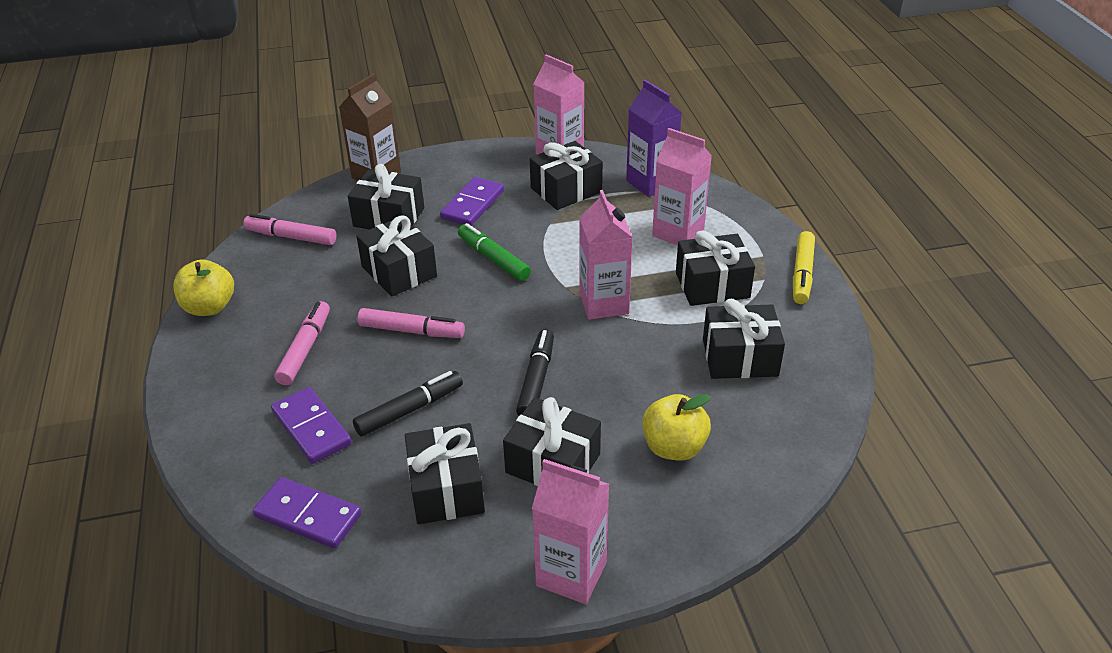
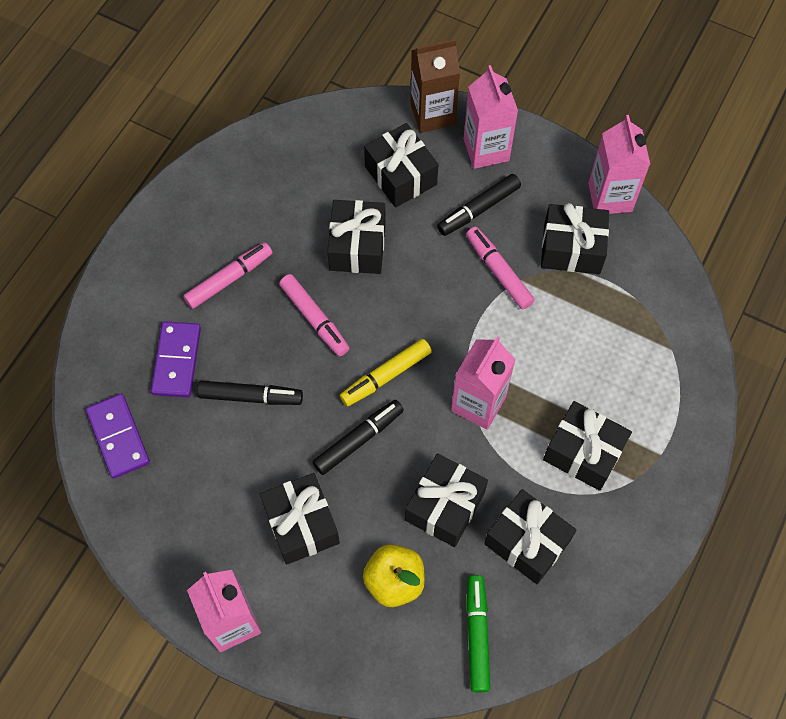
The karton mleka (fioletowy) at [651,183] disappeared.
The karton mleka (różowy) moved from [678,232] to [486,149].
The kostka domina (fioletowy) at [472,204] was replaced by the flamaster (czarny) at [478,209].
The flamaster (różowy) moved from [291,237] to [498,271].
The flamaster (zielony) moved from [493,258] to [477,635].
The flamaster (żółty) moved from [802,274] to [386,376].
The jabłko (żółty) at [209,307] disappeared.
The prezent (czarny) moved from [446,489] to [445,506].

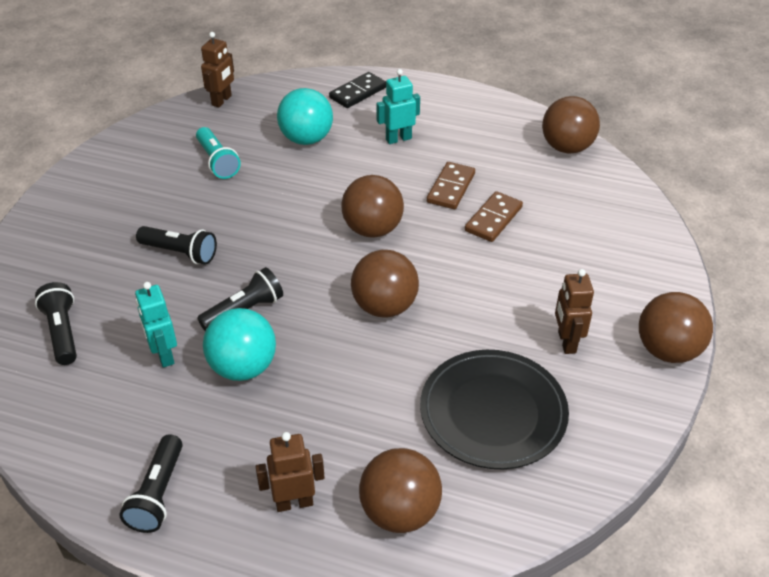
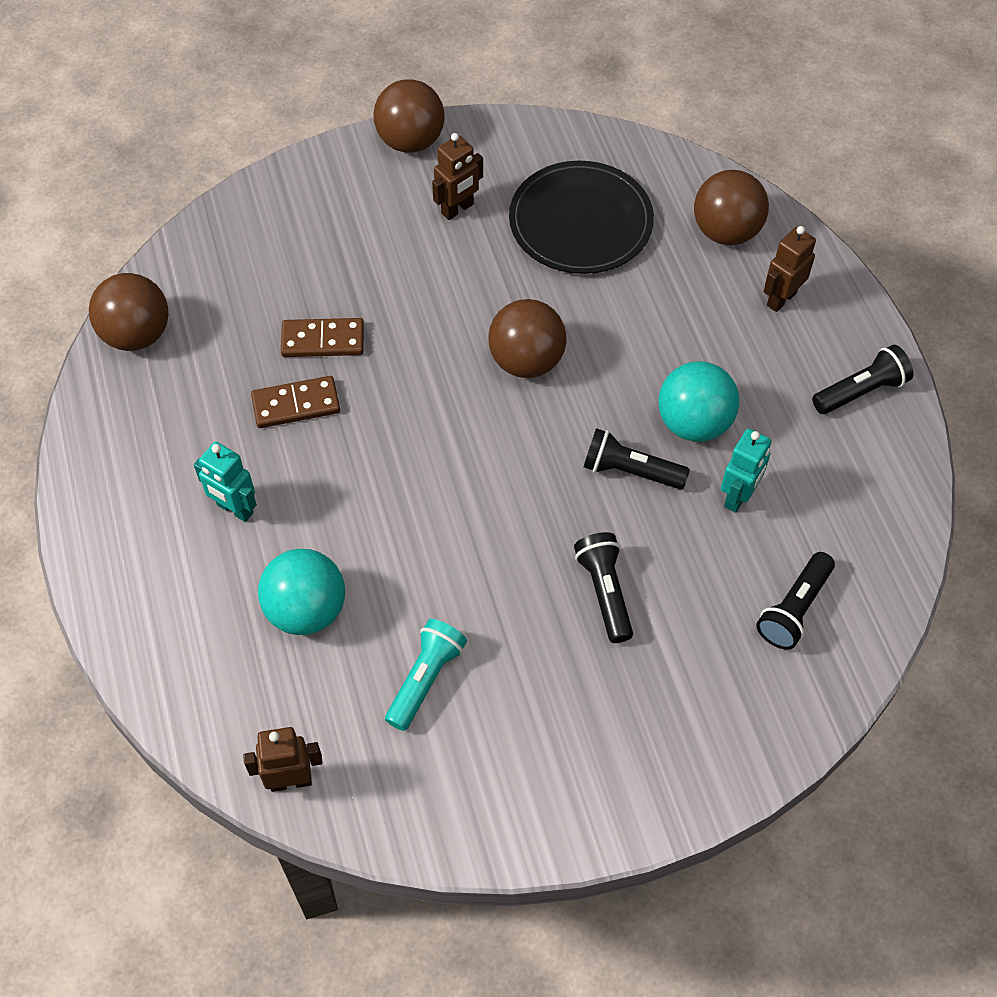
The kostka domina (czarny) at [358,92] disappeared.
The piłka (brązowy) at [372,229] disappeared.
The robot (brązowy) at [294,502] turned 90 degrees clockwise.

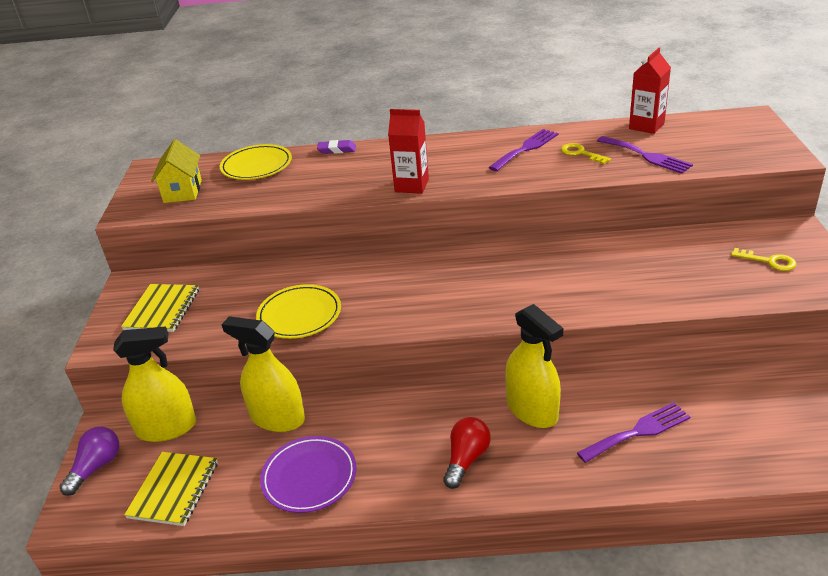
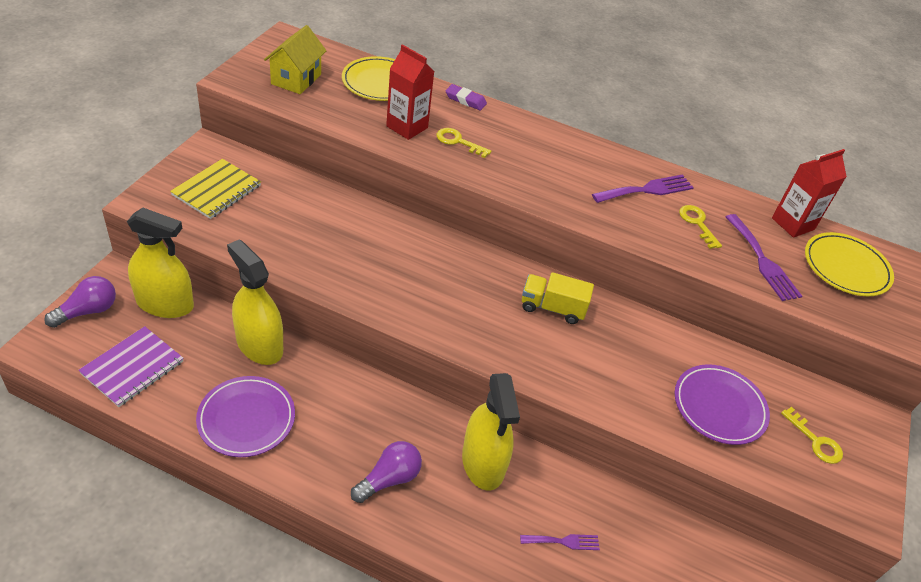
The karton mleka (czerwony) moved from [411,185] to [407,127].
The talerz (żółty) moved from [299,315] to [846,267].
The widelec (fioletowy) at [638,432] changed to 0.59 times the size.
The żarówka (czerwony) at [466,459] became the żarówka (fioletowy) at [389,479].
The zeszyt (żółty) at [174,490] became the zeszyt (fioletowy) at [132,367].
The klucz (żółty) at [458,142] appeared.
The ciężarówka (żółty) at [552,308] appeared.
The talerz (fioletowy) at [719,407] appeared.

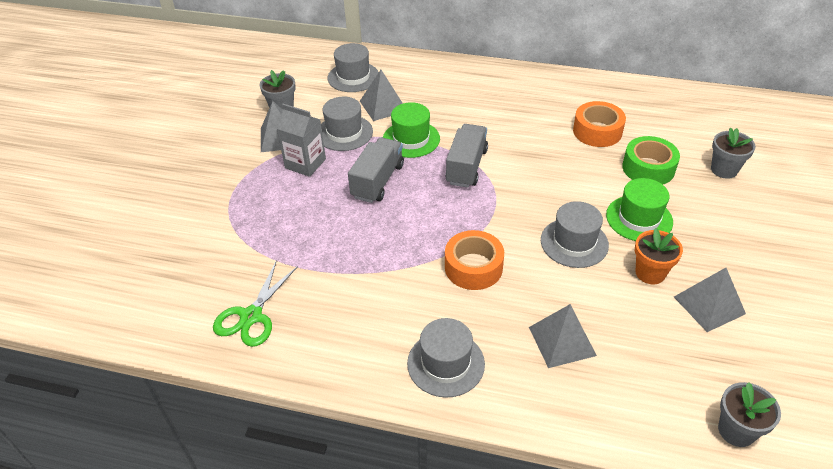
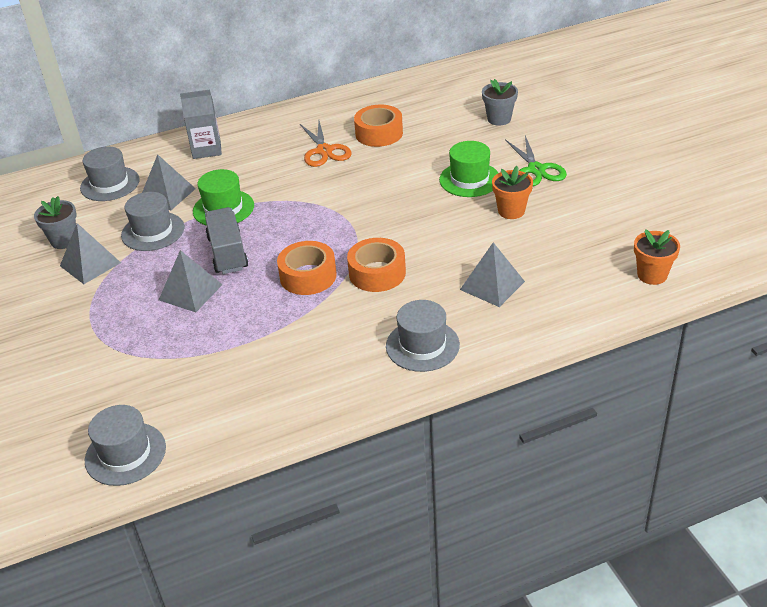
The karton mleka (szary) moved from [305,163] to [206,149].
The ciężarówka (szary) at [466,167] disappeared.
The taśma klejąca (zielony) at [648,168] disappeared.
The kapelusz (szary) moved from [574,242] to [125,454].
The nożyczki (zielony) moved from [251,316] to [536,170].
The piramida (szary) moved from [709,305] to [190,292].
The doniczka (szary) at [736,430] became the doniczka (pomarańczowy) at [652,275].
The nożyczki (pomarańczowy) at [324,151] appeared.
The taśma klejąca (pomarańczowy) at [308,276] appeared.

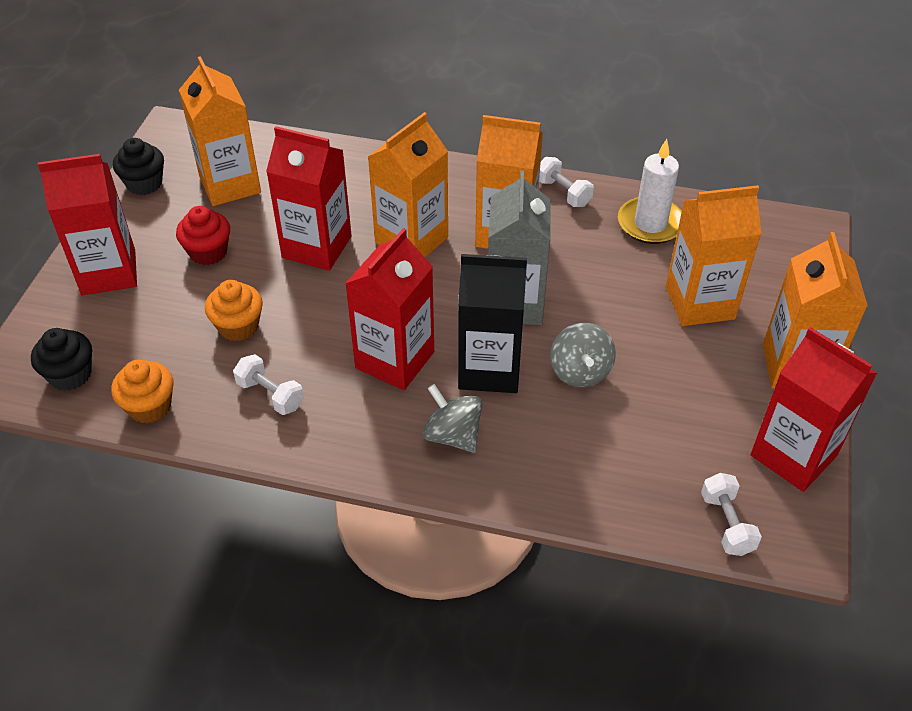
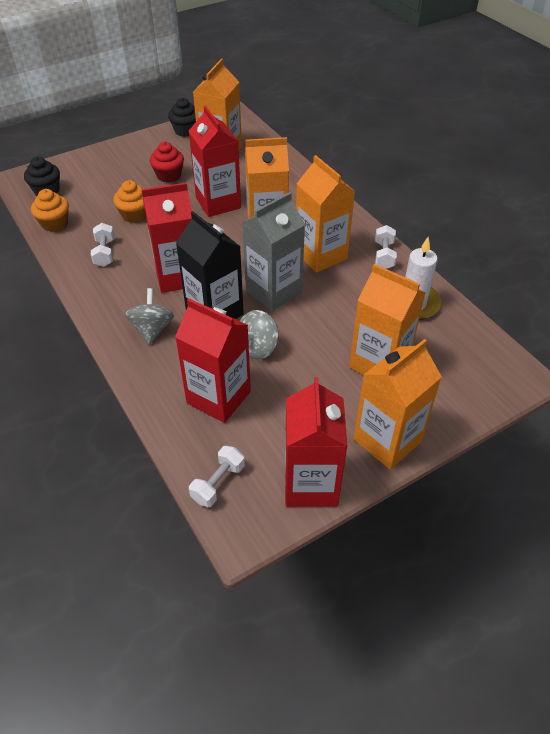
The karton mleka (czerwony) moved from [108,272] to [218,397].

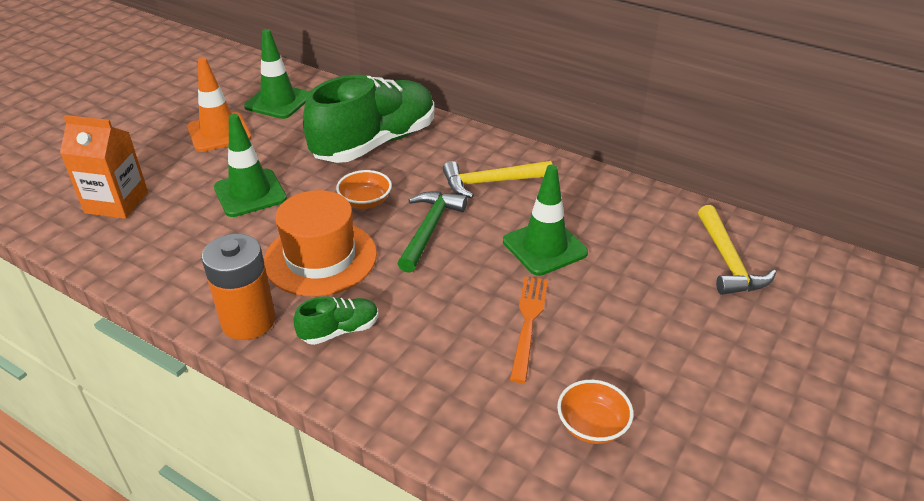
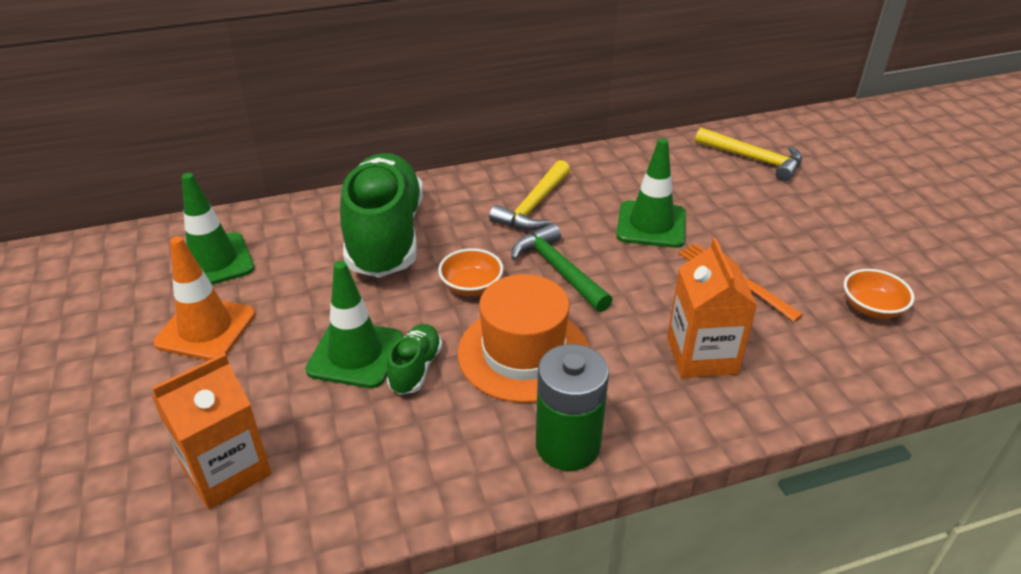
The bateria (pomarańczowy) at [248,321] became the bateria (zielony) at [567,445].
The but (zielony) moved from [339,330] to [415,369].
The karton mleka (pomarańczowy) at [702,355] appeared.

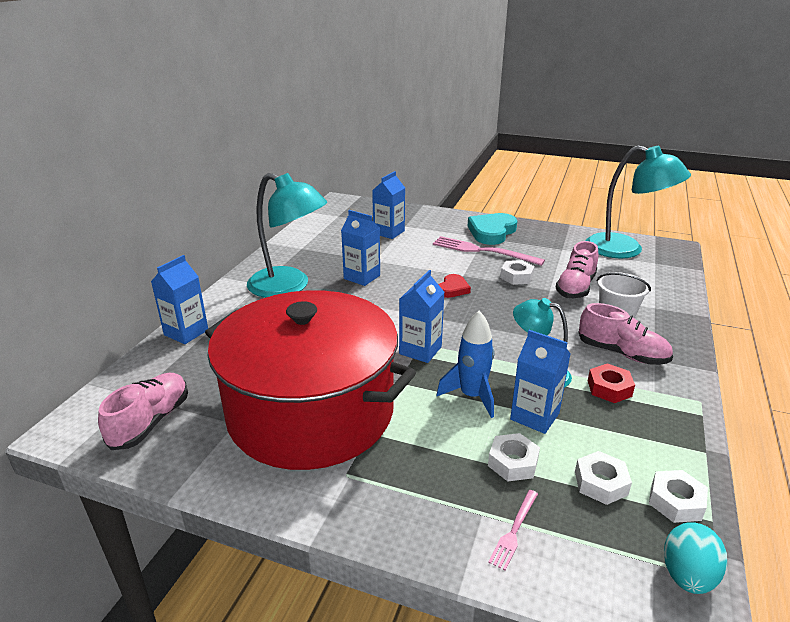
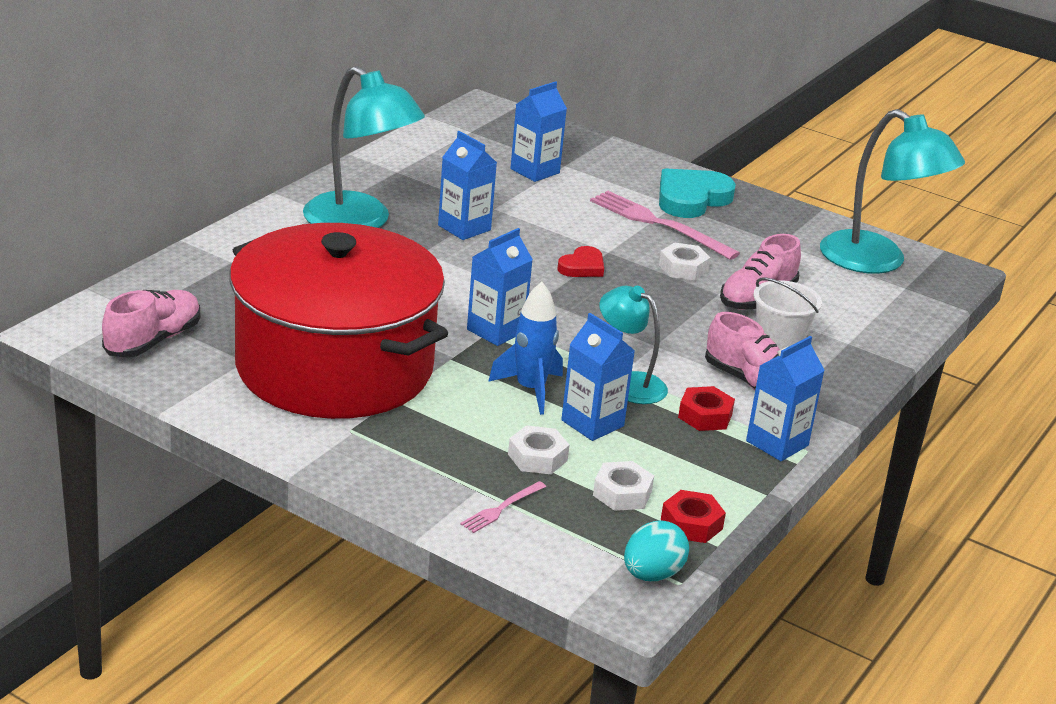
The karton mleka (niebieski) moved from [186,332] to [777,443].
The nakrętka (biały) at [675,502] became the nakrętka (czerwony) at [691,524].

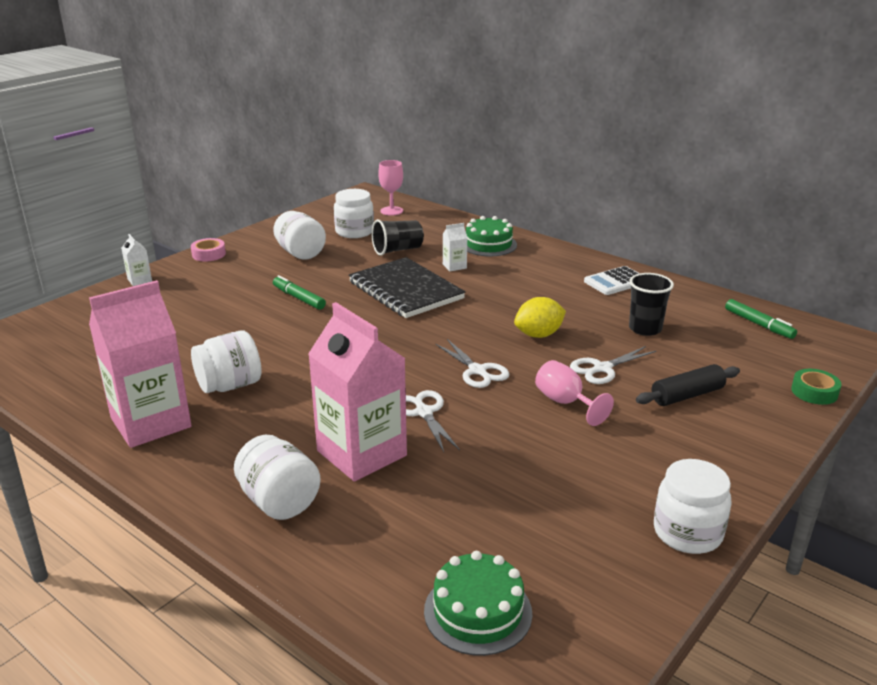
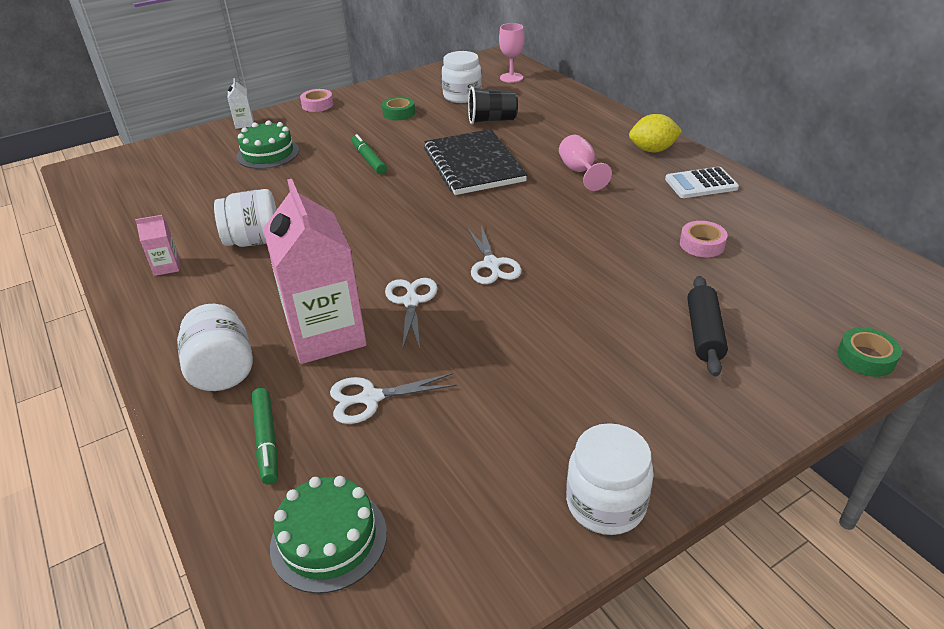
The słoik (biały) at [300,253] was replaced by the taśma klejąca (zielony) at [399,113].
The tort (zielony) moved from [488,244] to [268,153].
The karton mleka (biały) at [454,266] disappeared.
The szklanka (czarny) at [645,329] was replaced by the taśma klejąca (różowy) at [702,244].
The karton mleka (różowy) at [151,422] changed to 0.42 times the size.
The cytryna (żółty) moved from [538,335] to [652,150].
The flamaster (zielony) moved from [759,324] to [267,440].
The nożyczki (biały) moved from [602,368] to [371,398].
The kielich (różowy) moved from [565,402] to [580,172].
The wałek do ciasta (czarny) at [687,395] turned 75 degrees counterclockwise.

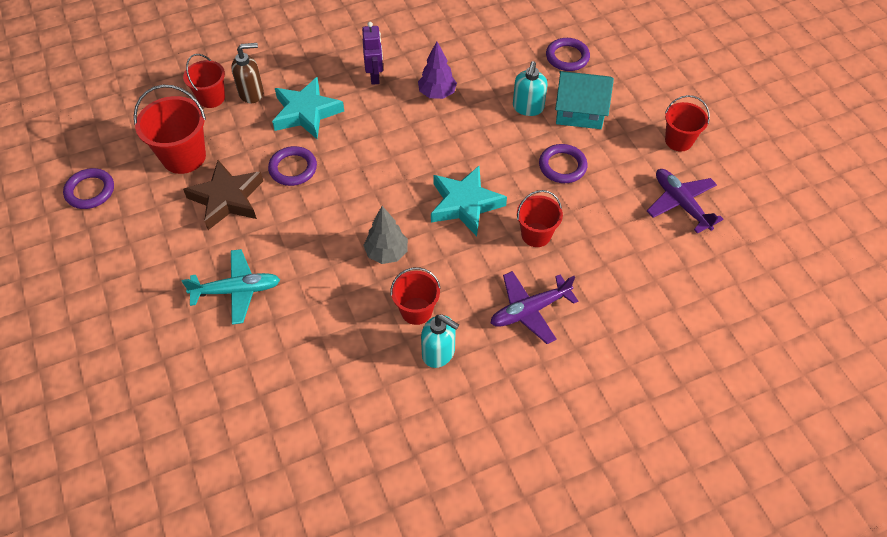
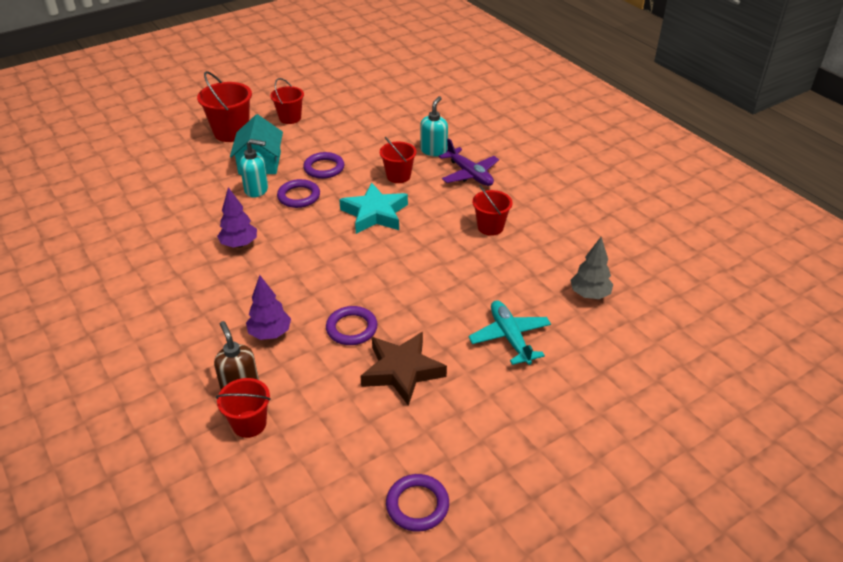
The robot (fioletowy) at [375,76] disappeared.
The pierścień (fioletowy) moved from [567,57] to [299,196].
The gwiazda (turkusowy) at [306,112] was replaced by the drzewko (fioletowy) at [270,333].
The wiadro (czerwony) moved from [184,157] to [231,132].
The samolot (fioletowy) at [681,203] disappeared.
The drzewko (szary) moved from [387,253] to [589,294].
The dozownik mydła (turkusowy) moved from [439,353] to [434,151].

